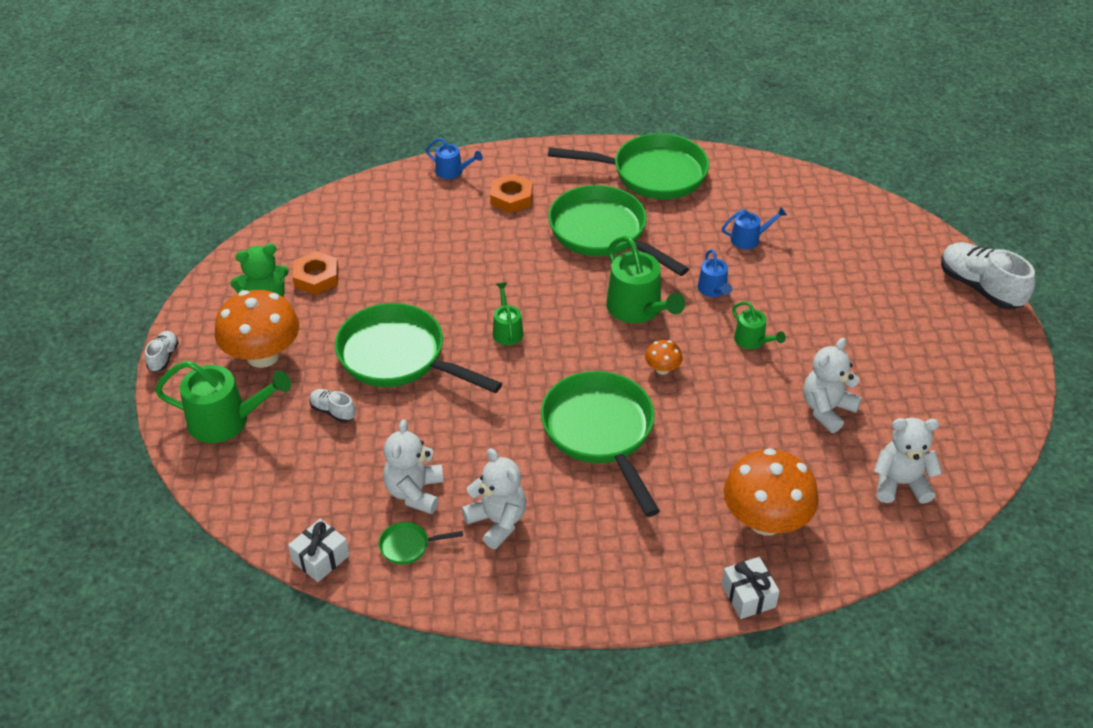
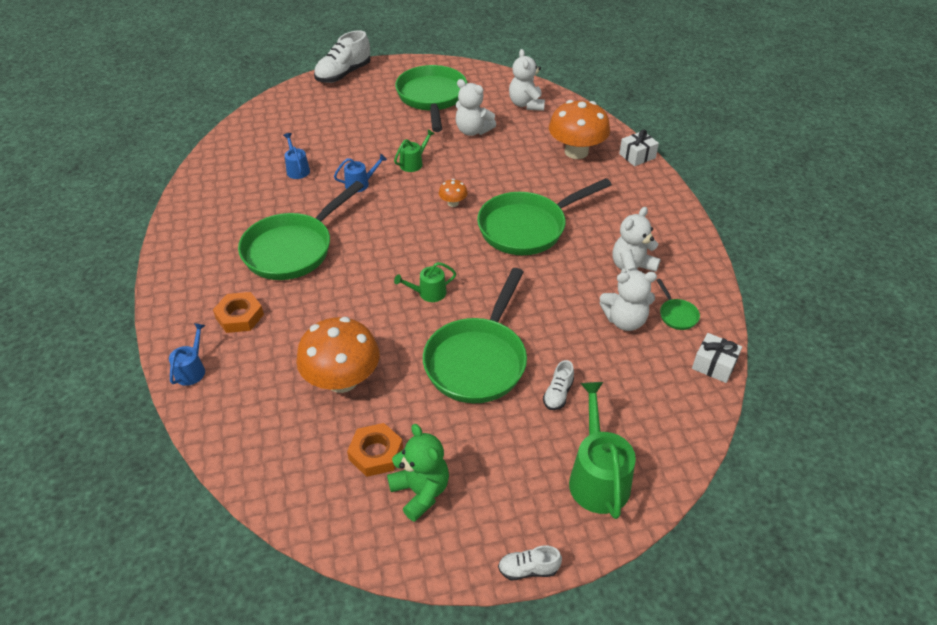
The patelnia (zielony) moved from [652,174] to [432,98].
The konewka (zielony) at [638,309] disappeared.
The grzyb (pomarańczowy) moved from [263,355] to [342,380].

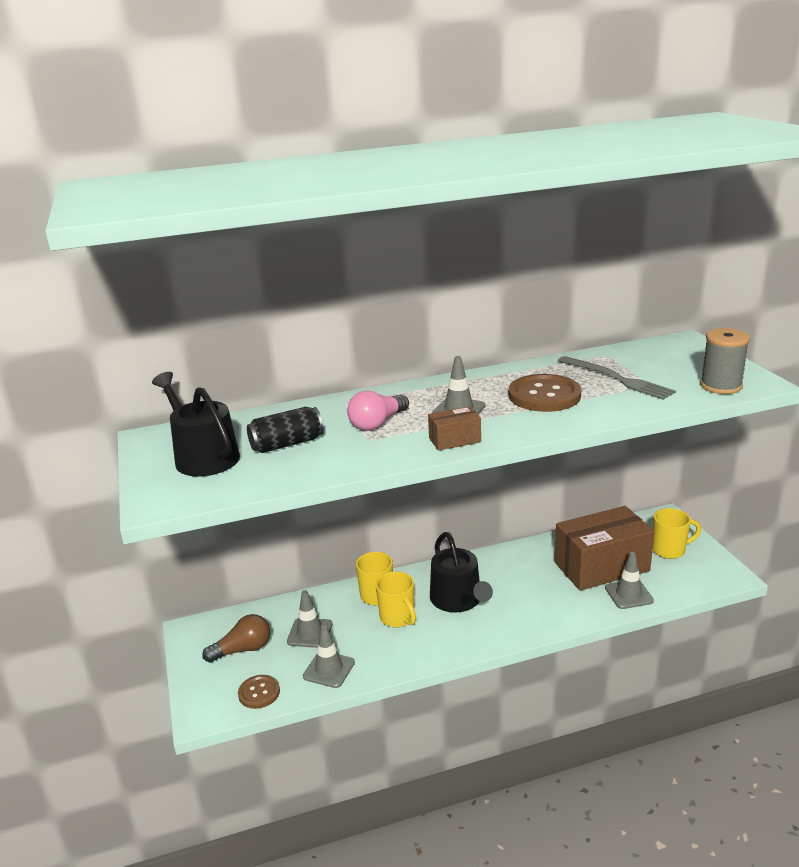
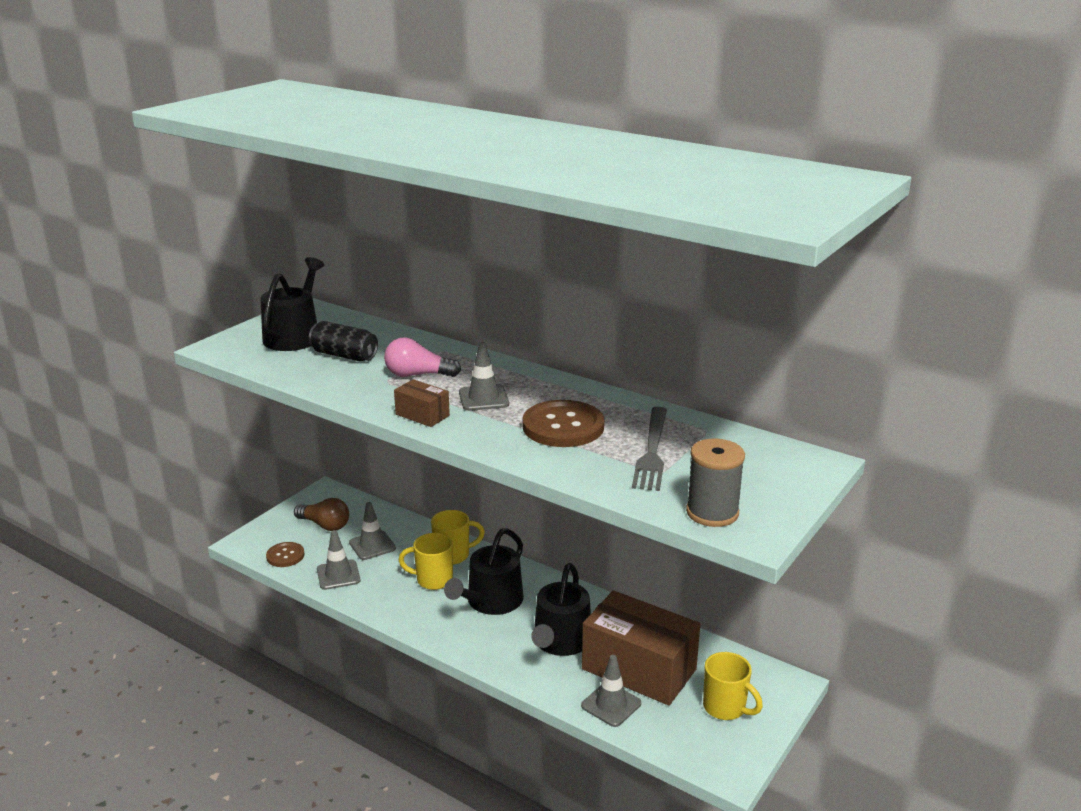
The kubek (żółty) at [398,618] turned 75 degrees clockwise.
The konewka (czarny) at [560,641] appeared.

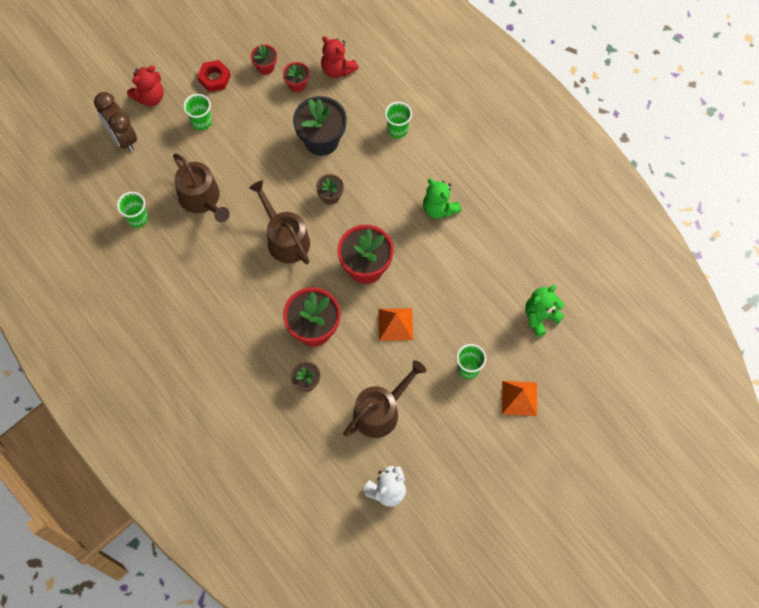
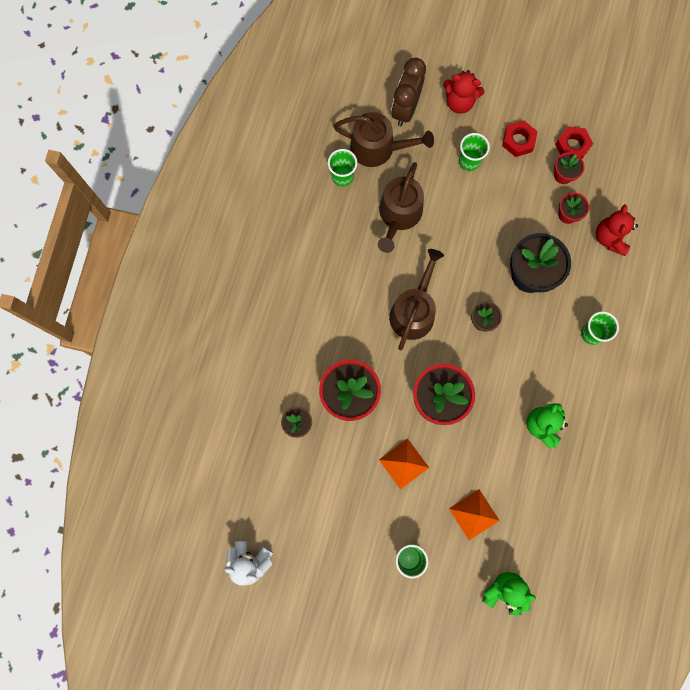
The konewka (brązowy) moved from [380,411] to [377,148].
The piramida (pomarańczowy) moved from [519,398] to [474,514].
The nakrętka (czerwony) at [572,146] appeared.

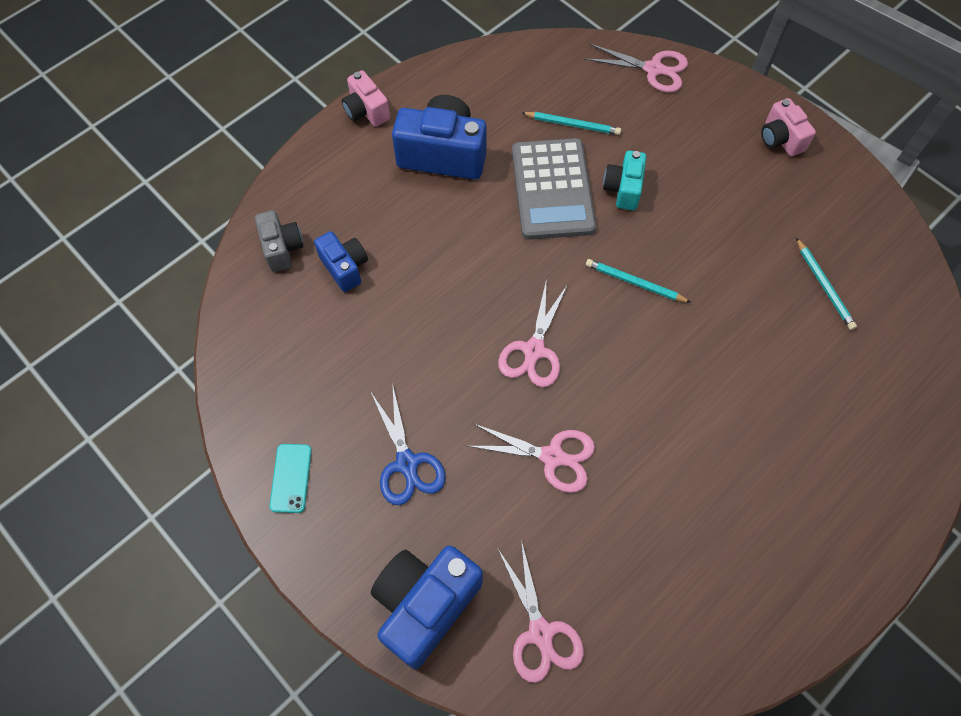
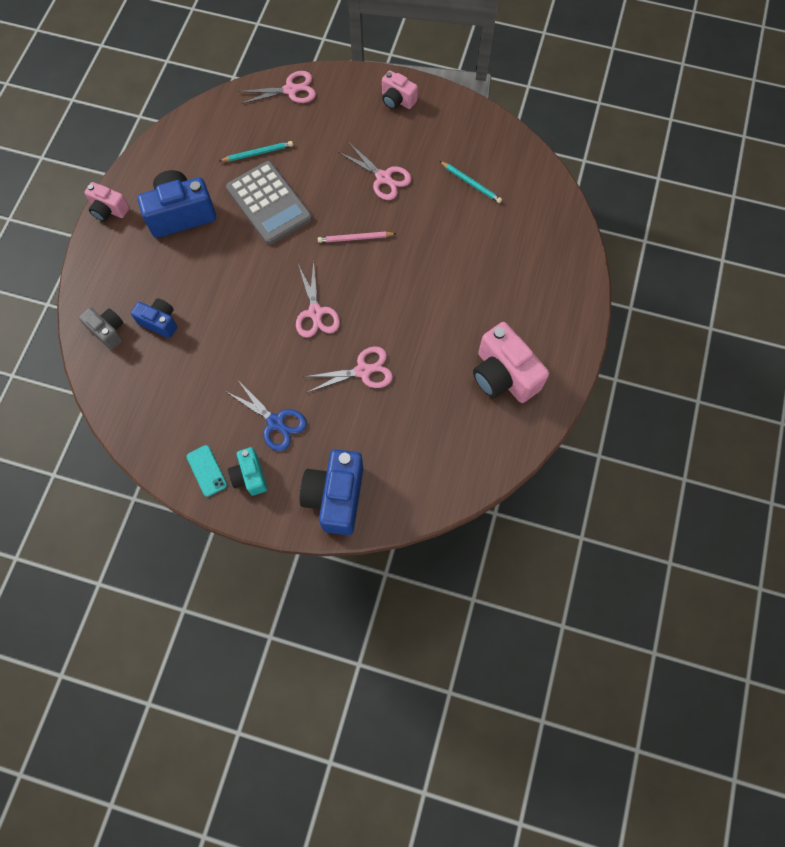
The aparat fotograficzny (turkusowy) moved from [623,189] to [250,476].
The ołówek (turkusowy) at [635,283] became the ołówek (różowy) at [355,238].
The nożyczki (różowy) moved from [540,632] to [383,178].
The aparat fotograficzny (różowy) at [503,375] appeared.

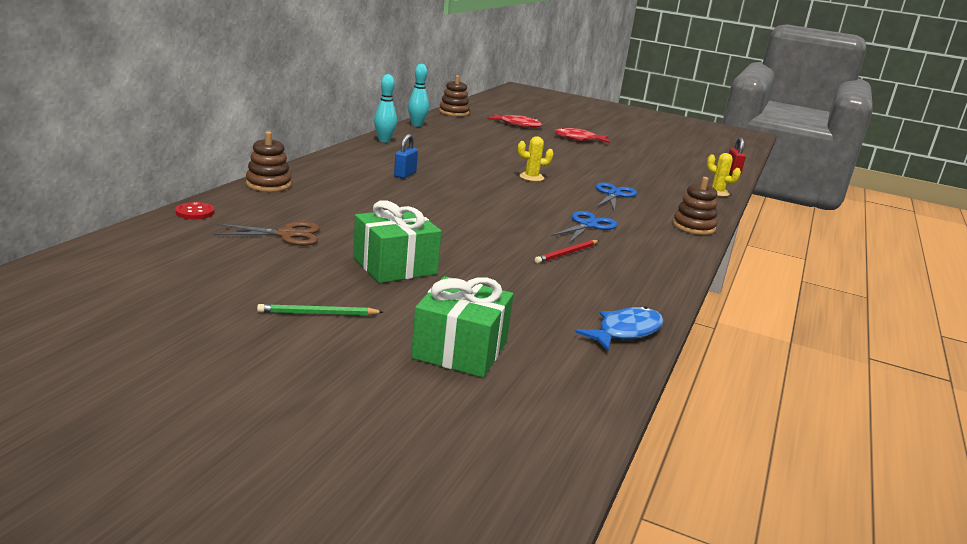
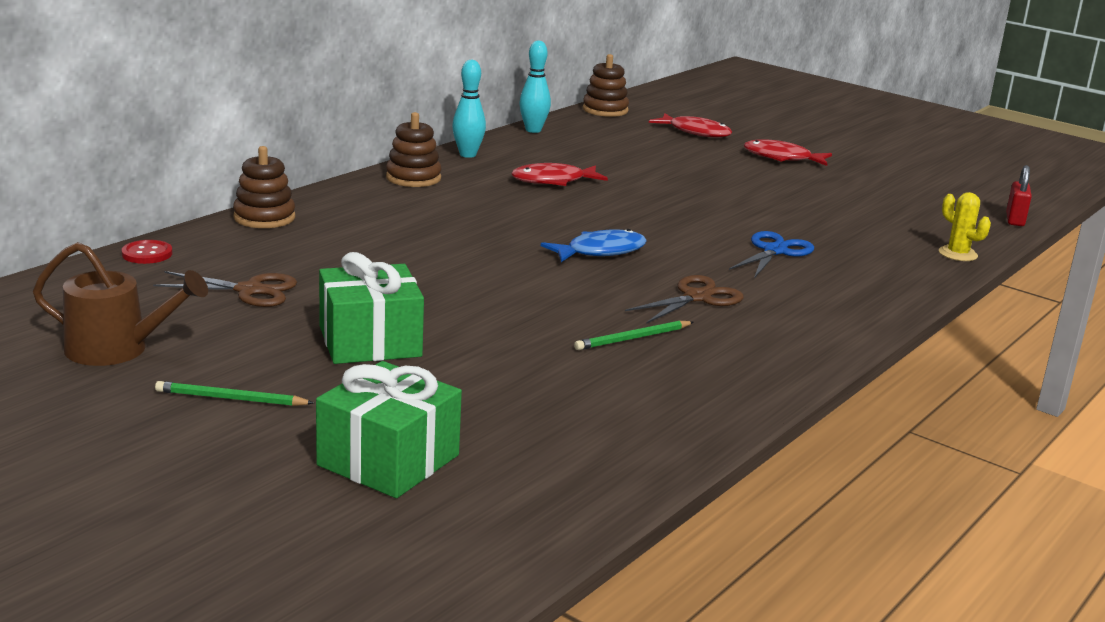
The kłódka (niebieski) at [405,174] disappeared.
The kaktus (żółty) at [531,177] disappeared.
The zabawka nakładanka (brązowy) moved from [693,227] to [413,178].
The nożyczki (niebieski) at [588,225] became the nożyczki (brązowy) at [697,297].
The ołówek (czerwony) at [567,253] became the ołówek (zielony) at [633,338].
The ryba (niebieski) moved from [625,331] to [600,251].
The ryba (czerwony) at [553,181] appeared.
The konewka (brązowy) at [117,349] appeared.

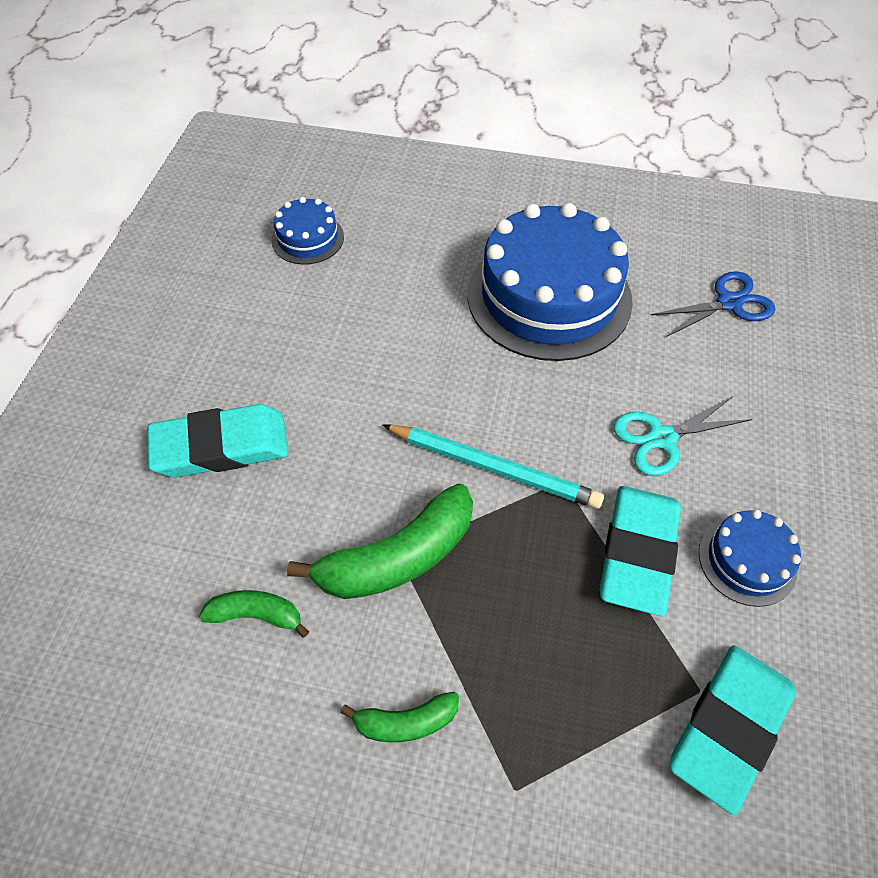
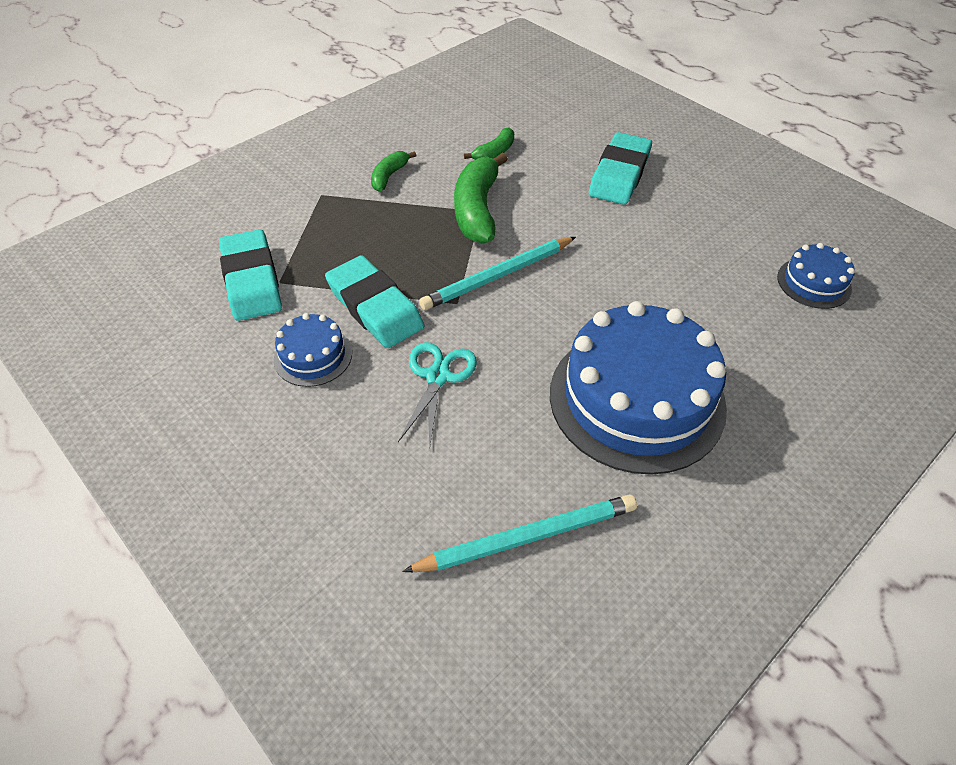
The nożyczki (niebieski) at [729,303] was replaced by the ołówek (turkusowy) at [526,537].

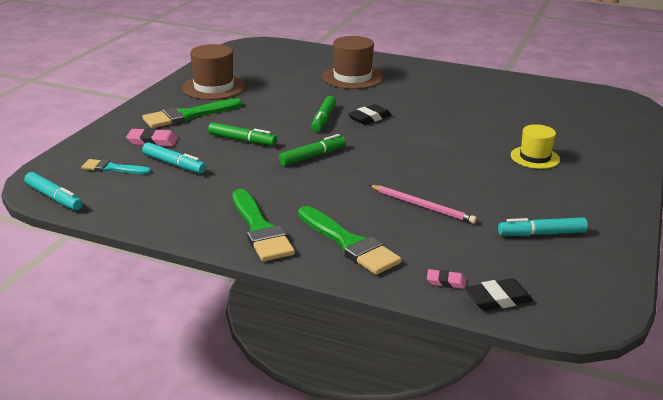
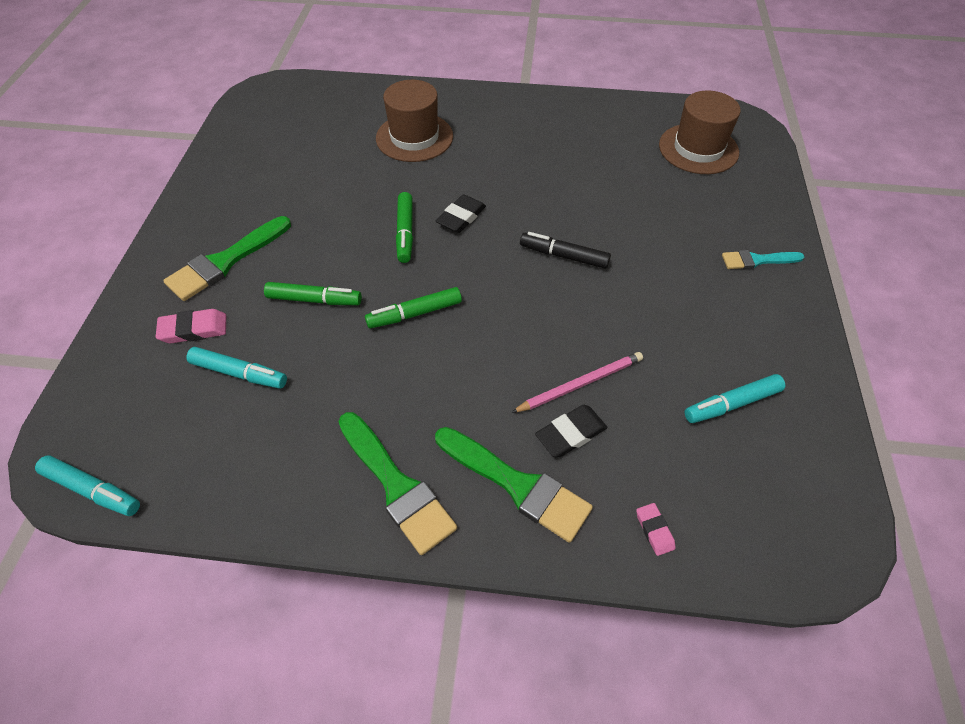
The kapelusz (brązowy) moved from [214,87] to [698,149].
The kapelusz (żółty) at [535,157] disappeared.
The flamaster (zielony) at [312,156] turned 150 degrees counterclockwise.
The pędzel (turkusowy) moved from [113,168] to [757,260].
The ołówek (różowy) at [422,206] turned 45 degrees counterclockwise.
The gumka do mazania (różowy) at [446,282] turned 75 degrees clockwise.
The gumka do mazania (czarny) moved from [497,299] to [570,433].
The flamaster (czarny) at [564,256] appeared.

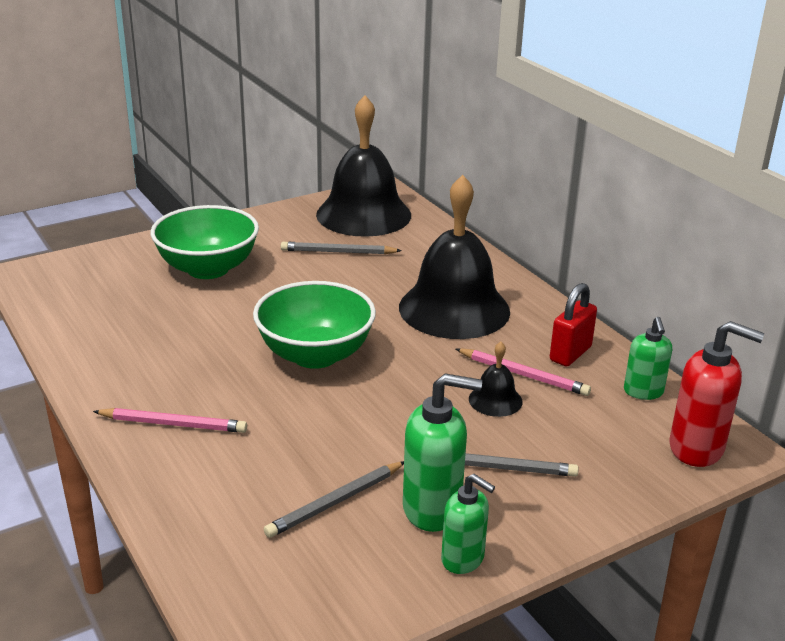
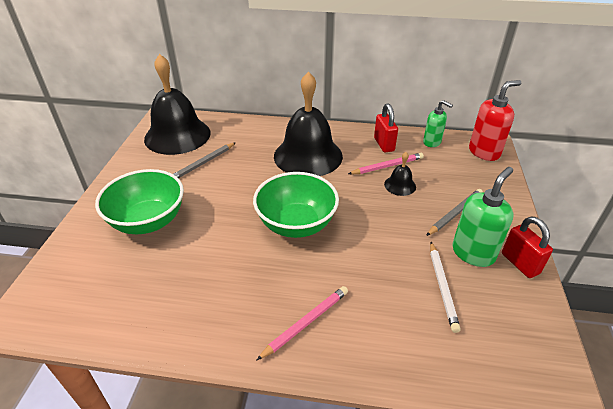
The ołówek (szary) at [335,502] became the ołówek (biały) at [442,287].
The dozownik mydła (zielony) at [463,559] was replaced by the kłódka (czerwony) at [520,263].

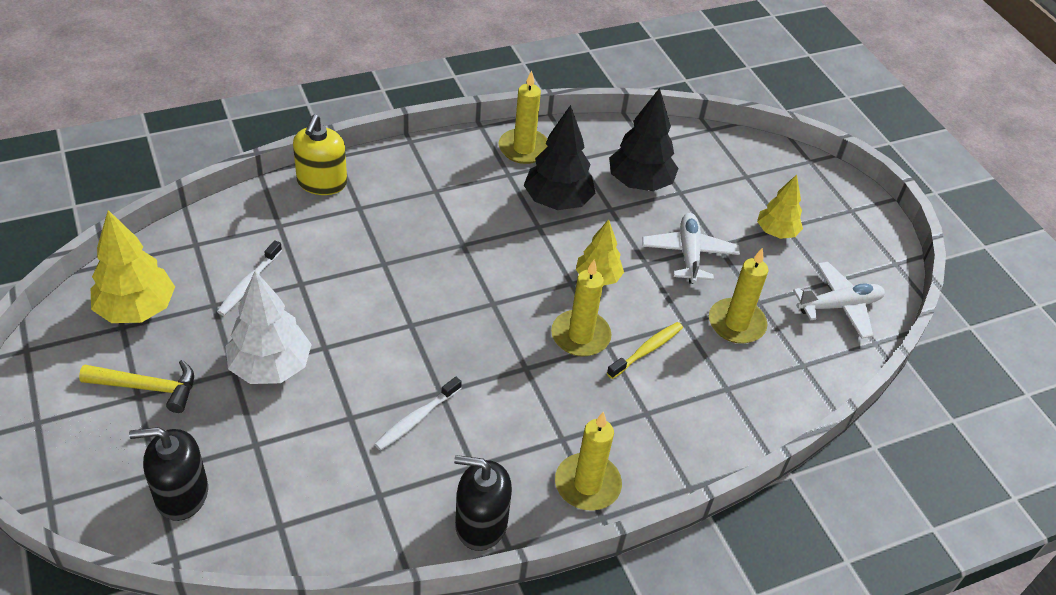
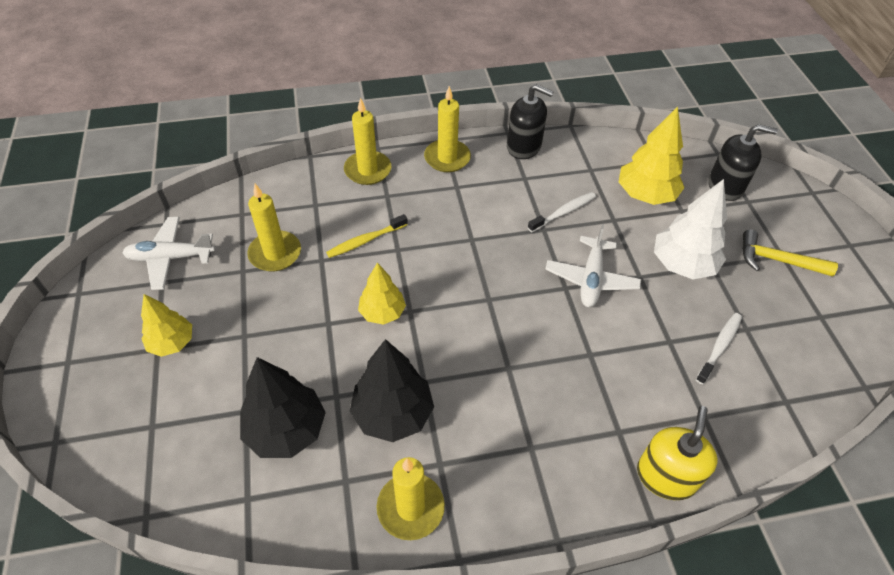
The drzewko (żółty) moved from [136,309] to [645,195].
The samolot (biały) moved from [689,254] to [591,279].
The świeca (żółty) moved from [580,336] to [368,170].

